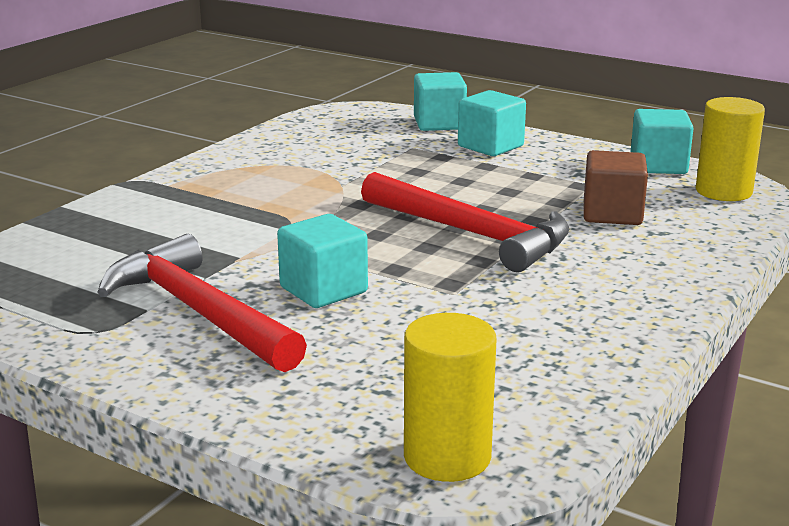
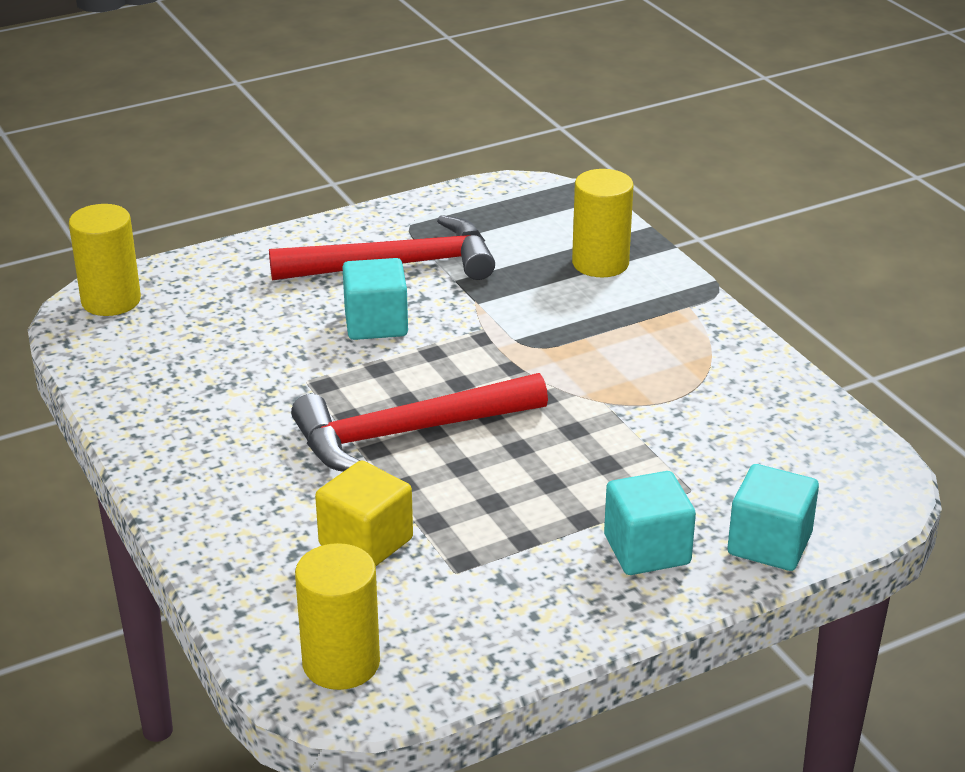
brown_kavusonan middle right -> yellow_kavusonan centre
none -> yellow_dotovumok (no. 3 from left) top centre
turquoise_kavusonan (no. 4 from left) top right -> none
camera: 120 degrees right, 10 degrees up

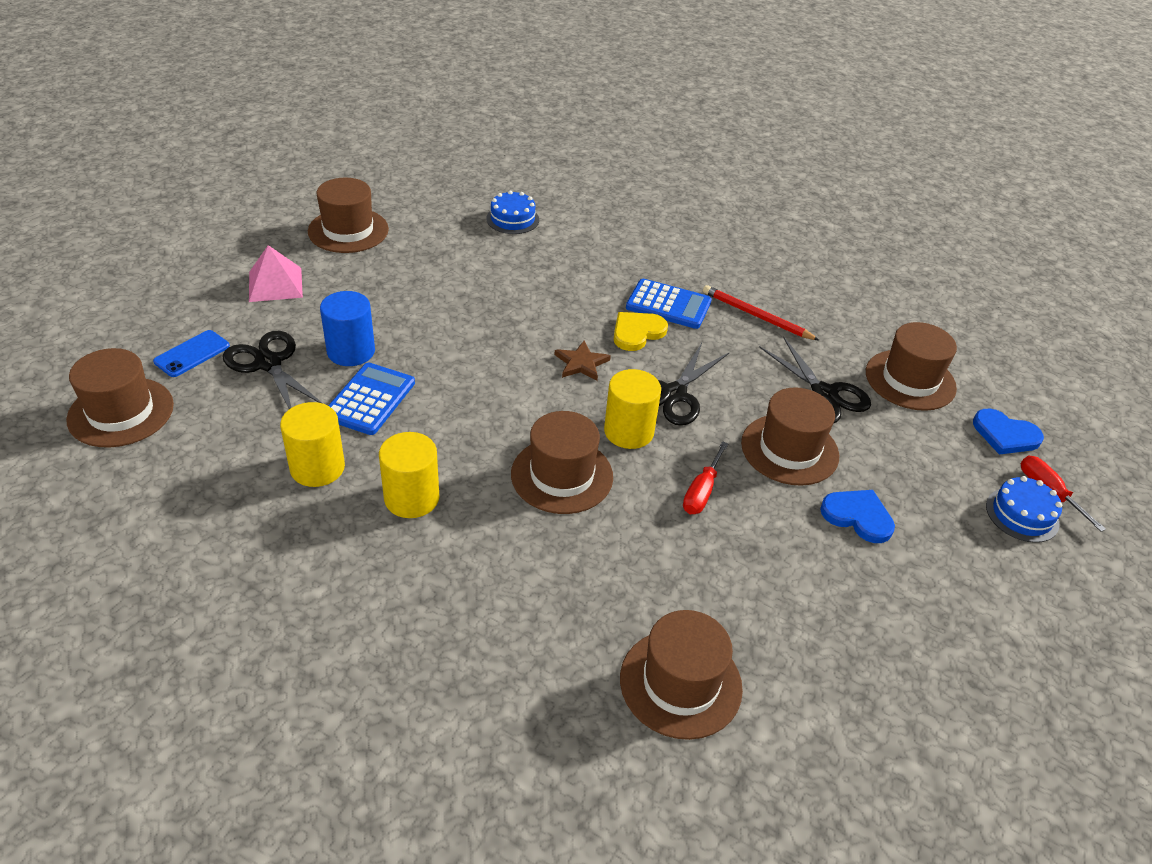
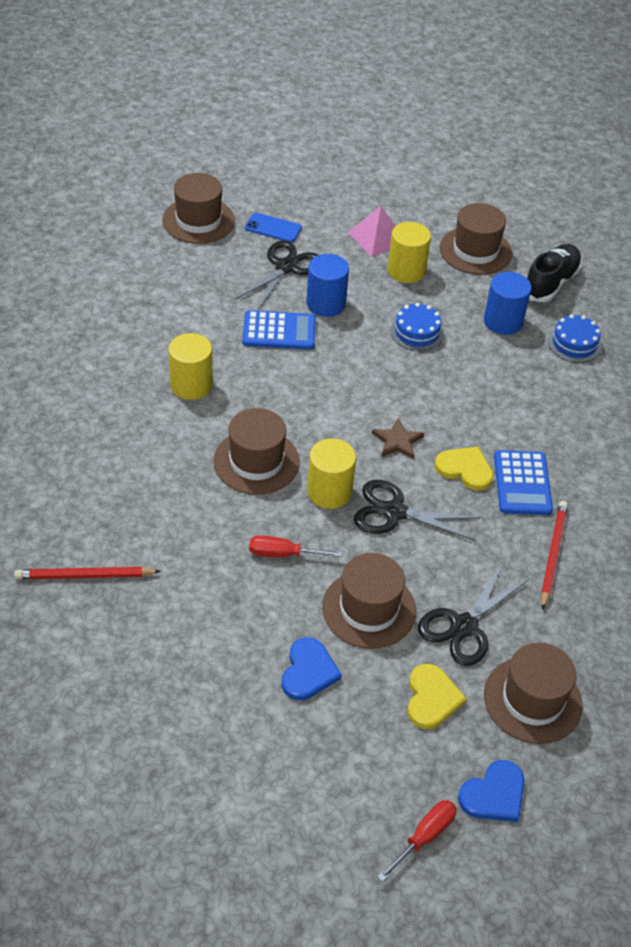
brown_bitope (no. 4 from left) bottom centre -> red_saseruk (no. 1 from left) middle left
yellow_dotovumok (no. 1 from left in the first image) middle left -> yellow_dotovumok (no. 3 from left) top centre, relocated
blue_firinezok (no. 2 from left in the first image) middle right -> blue_firinezok (no. 1 from left) centre, relocated
none -> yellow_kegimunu (no. 1 from left) bottom right
blue_kegimunu (no. 2 from left) middle right -> blue_kegimunu (no. 2 from left) bottom right, 135 degrees counterclockwise
none -> blue_dotovumok (no. 2 from left) top right
none -> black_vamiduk top right
camera: 70 degrees right, 5 degrees up

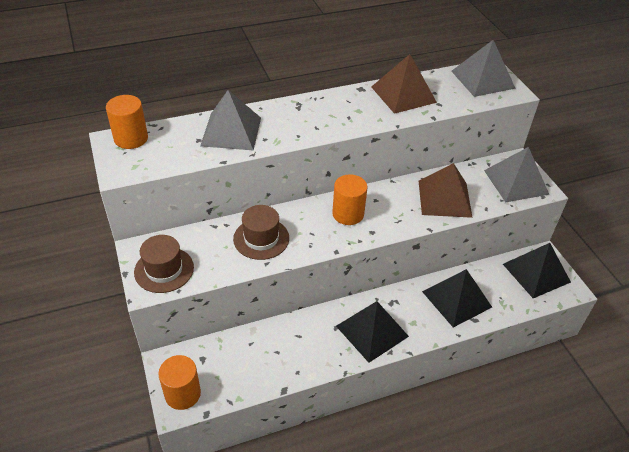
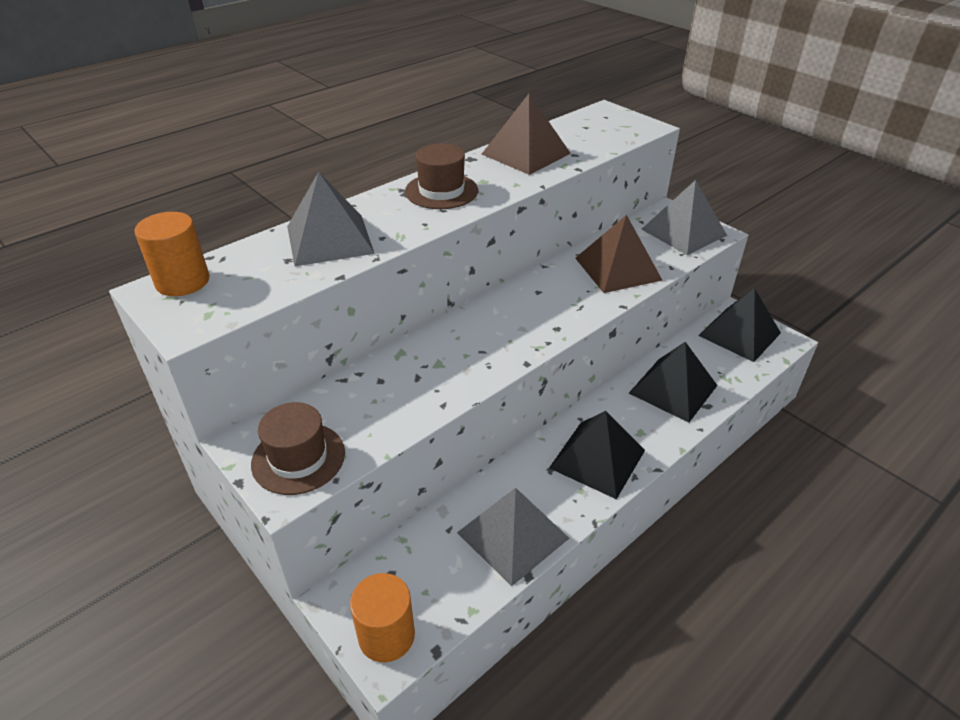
brown_bitope (no. 2 from left) centre -> brown_bitope (no. 2 from left) top centre, relocated
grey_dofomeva (no. 2 from left) top right -> grey_dofomeva (no. 2 from left) bottom centre, relocated
orange_dotovumok (no. 3 from left) centre -> none
camera: 20 degrees left, 5 degrees down

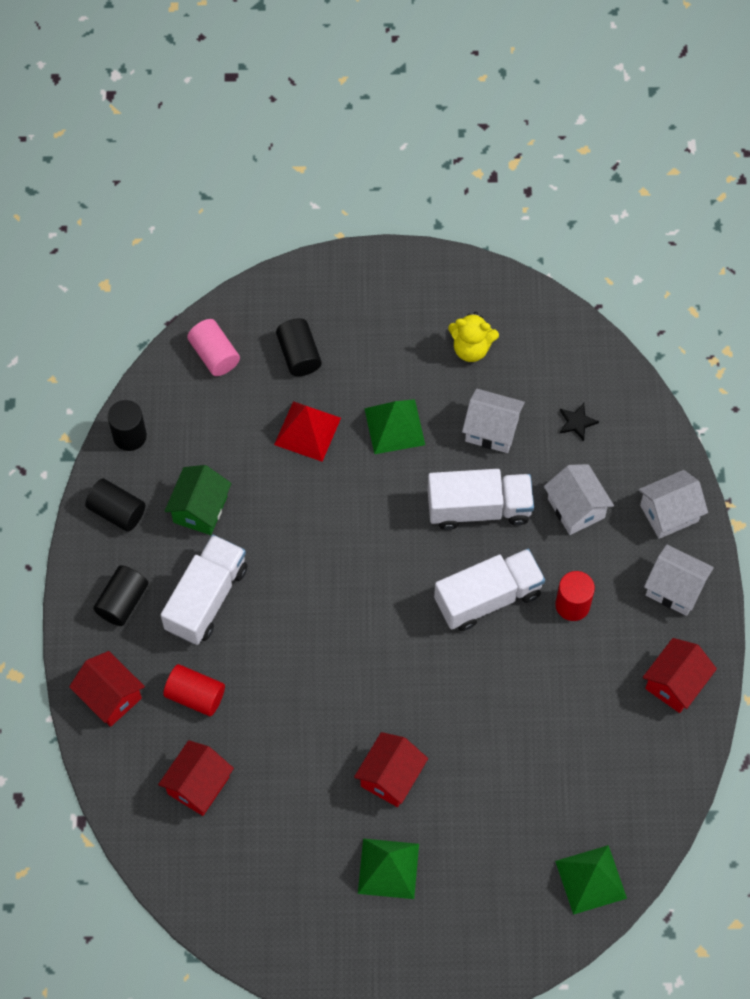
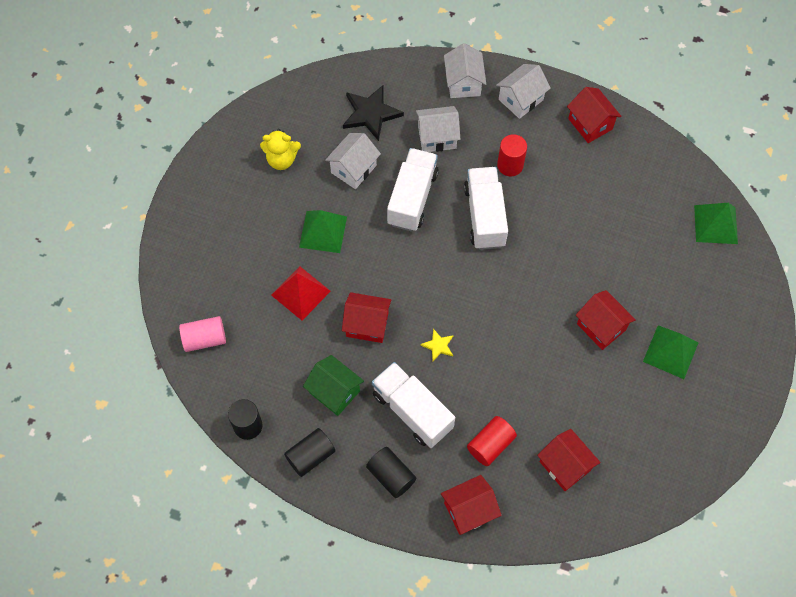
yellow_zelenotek centre -> yellow_zelenotek top centre, 60 degrees clockwise
none -> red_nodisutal (no. 1 from left) centre
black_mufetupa middle right -> black_mufetupa top centre, x1.99
none -> yellow_mufetupa centre
black_dotovumok (no. 4 from left) centre -> none
camera: 70 degrees left, 0 degrees up

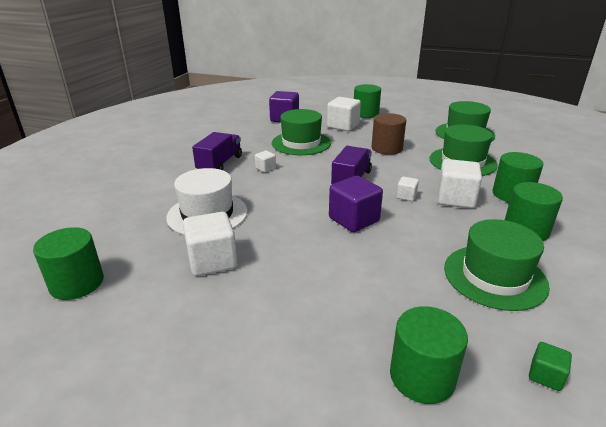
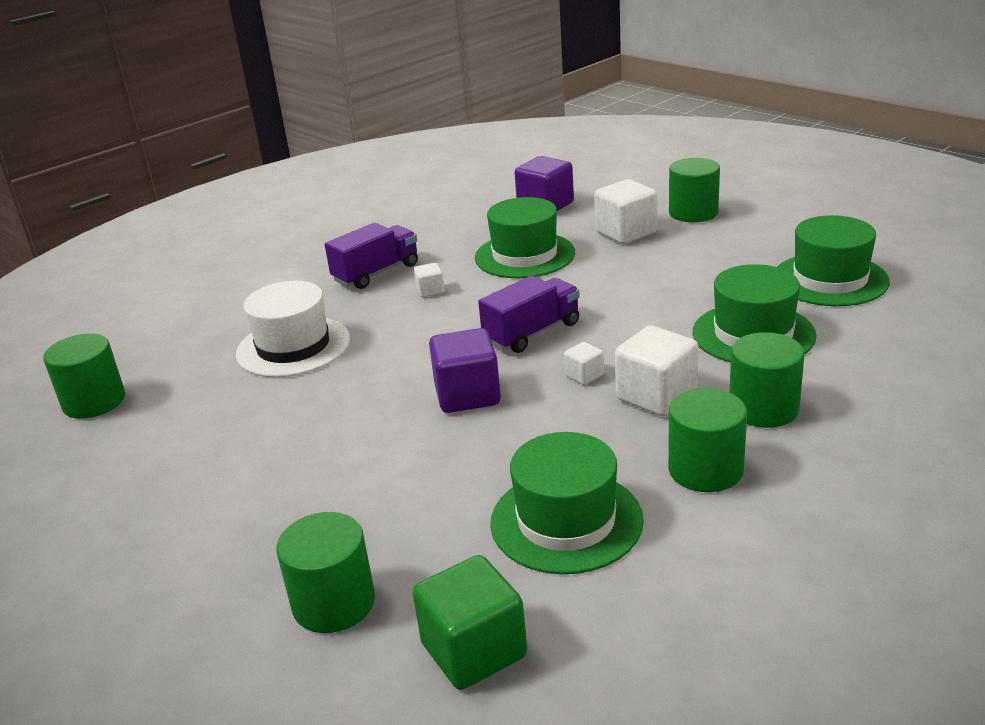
green_kavusonan bottom right -> green_kavusonan bottom centre, x2.01
white_kavusonan (no. 1 from left) centre -> none
brown_dotovumok top centre -> none
camera: 30 degrees right, 0 degrees up

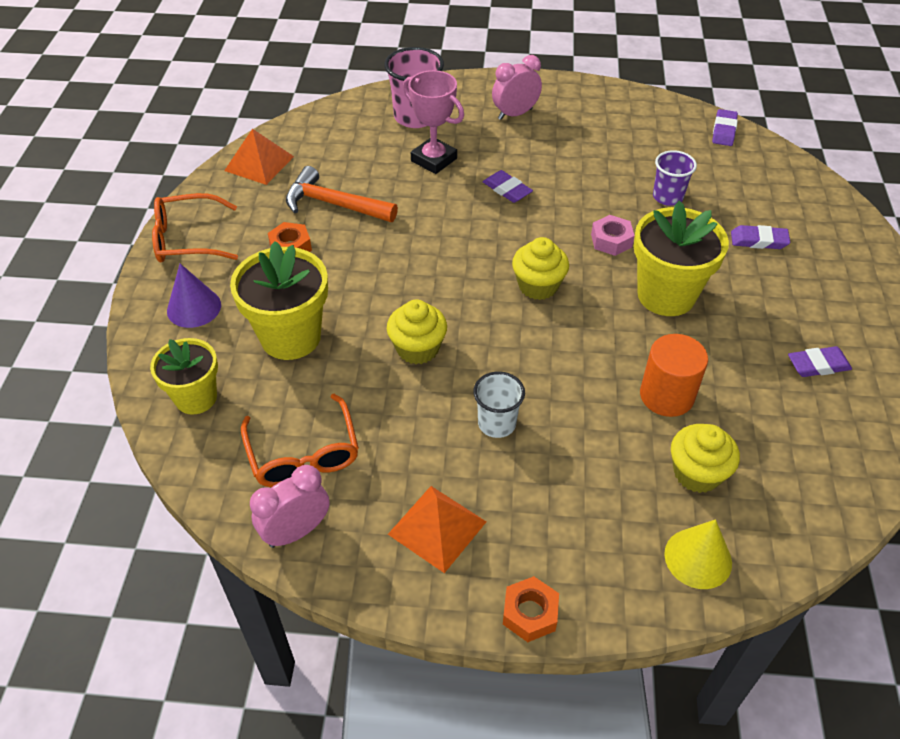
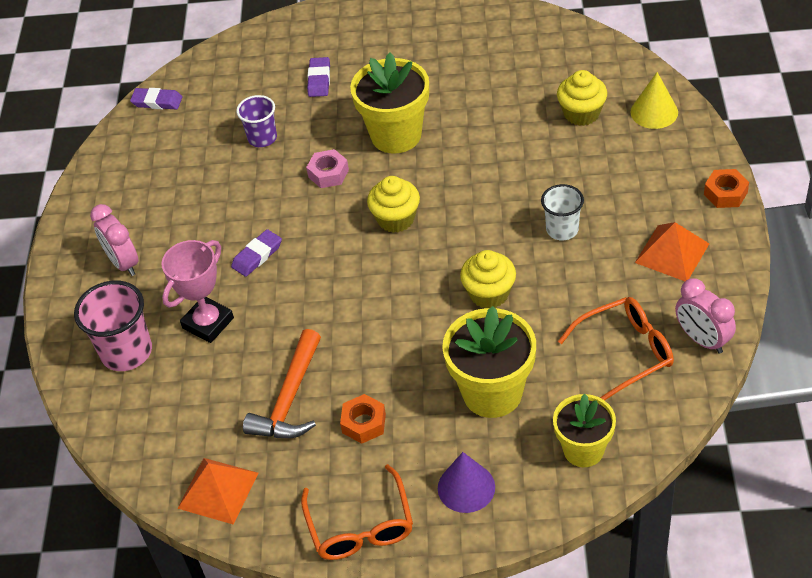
orange_dotovumok middle right -> none
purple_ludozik (no. 4 from left) middle right -> none
camera: 90 degrees left, 0 degrees up

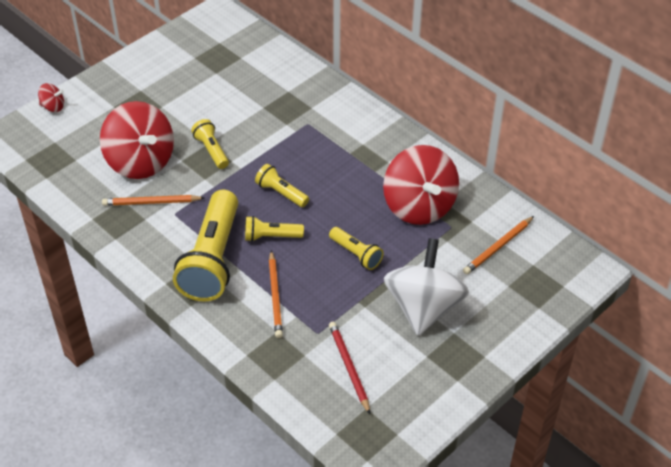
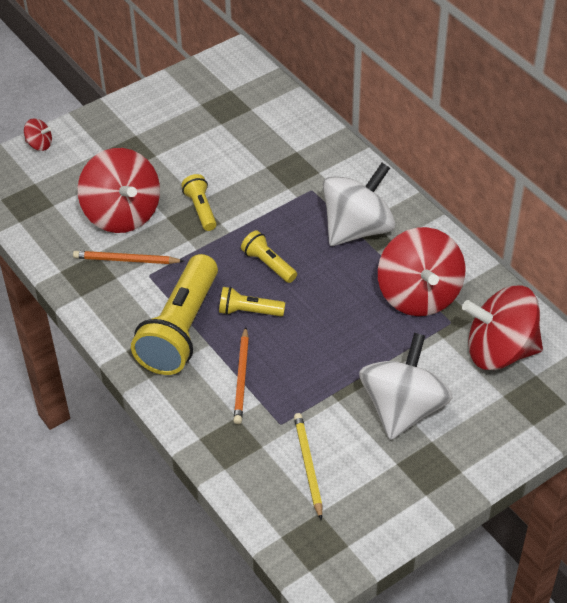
red_saseruk bottom centre -> yellow_saseruk bottom centre
none -> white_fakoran (no. 1 from left) centre
orange_saseruk (no. 3 from left) middle right -> red_fakoran (no. 4 from left) middle right
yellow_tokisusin (no. 5 from left) centre -> none
camera: 10 degrees right, 0 degrees up

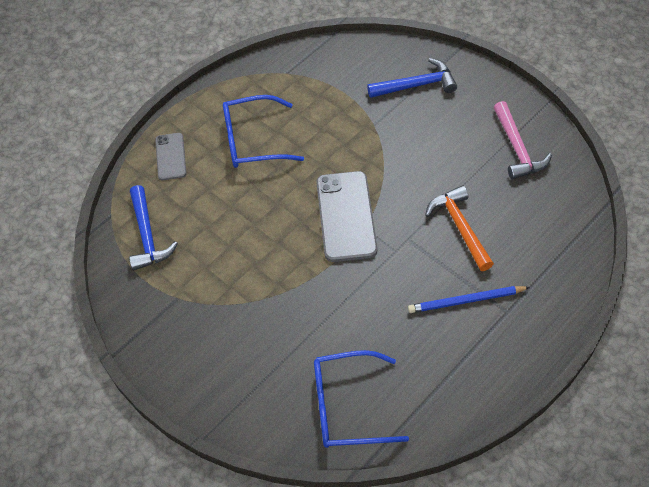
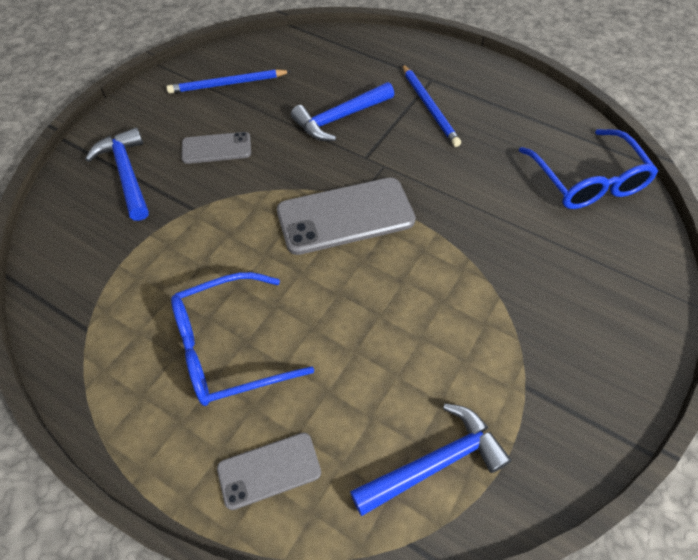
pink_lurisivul top right -> blue_saseruk (no. 1 from left) top left
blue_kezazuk (no. 1 from left) top centre -> blue_kezazuk (no. 1 from left) centre, 90 degrees clockwise
none -> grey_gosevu (no. 1 from left) top left
orange_lurisivul middle right -> blue_lurisivul (no. 2 from left) top centre
camera: 105 degrees left, 0 degrees up

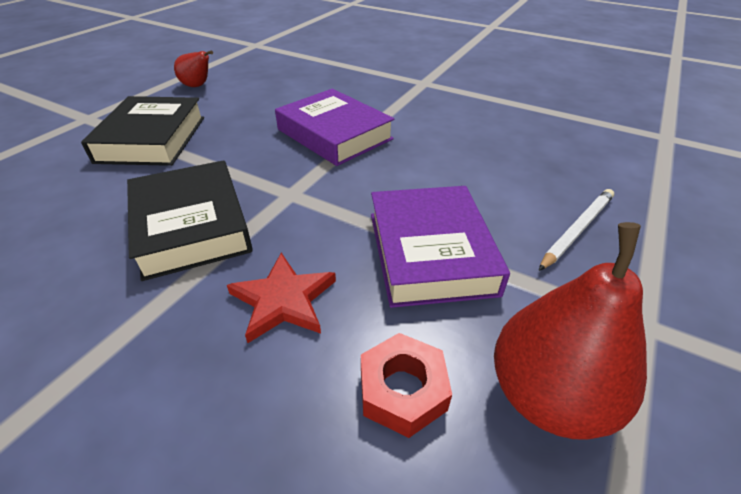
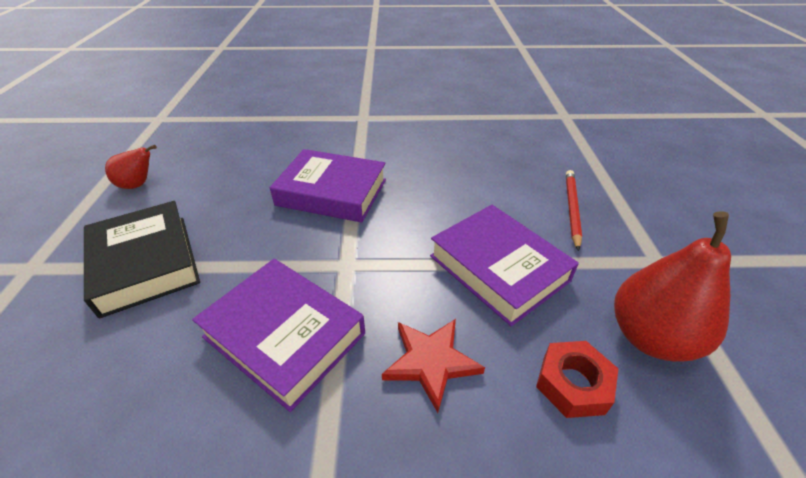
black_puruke (no. 2 from left) middle left -> purple_puruke (no. 1 from left) bottom centre
white_saseruk middle right -> red_saseruk middle right
camera: 30 degrees left, 0 degrees up

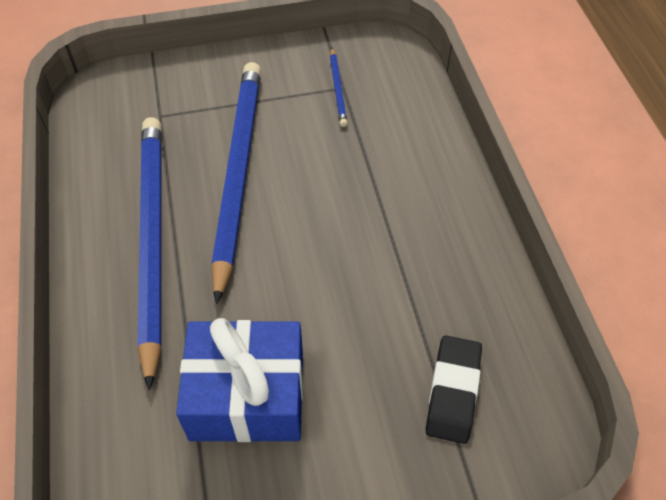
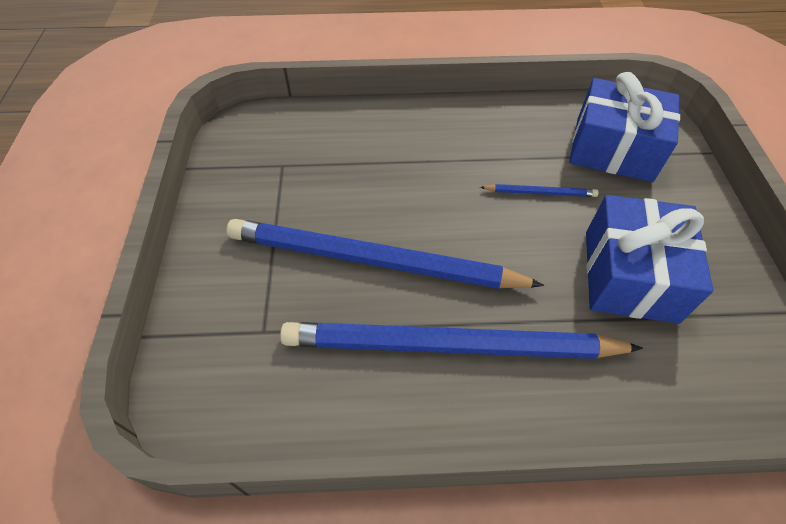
blue_saseruk (no. 3 from left) top centre -> blue_saseruk (no. 3 from left) middle right, relocated
black_ludozik bottom right -> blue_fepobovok (no. 1 from left) top right
camera: 80 degrees left, 0 degrees up

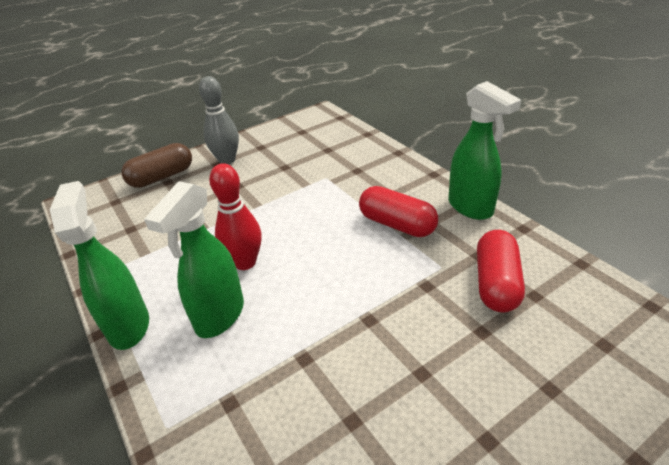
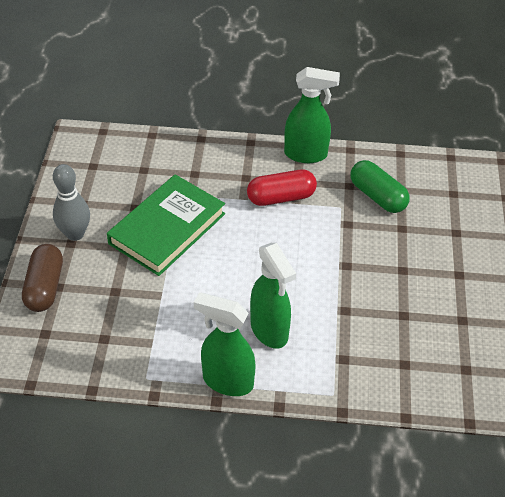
none -> green_puruke middle left
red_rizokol (no. 2 from left) middle right -> green_rizokol middle right
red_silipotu centre -> none
camera: 55 degrees left, 10 degrees up

